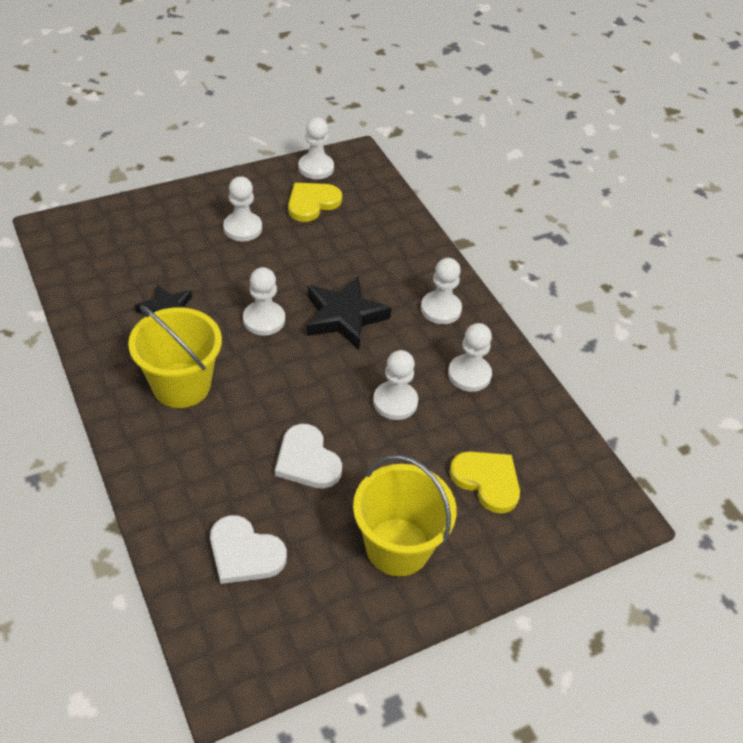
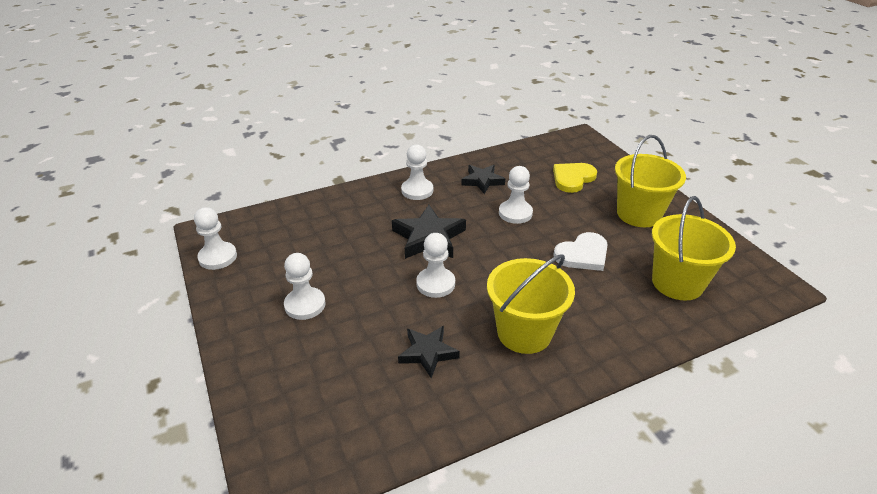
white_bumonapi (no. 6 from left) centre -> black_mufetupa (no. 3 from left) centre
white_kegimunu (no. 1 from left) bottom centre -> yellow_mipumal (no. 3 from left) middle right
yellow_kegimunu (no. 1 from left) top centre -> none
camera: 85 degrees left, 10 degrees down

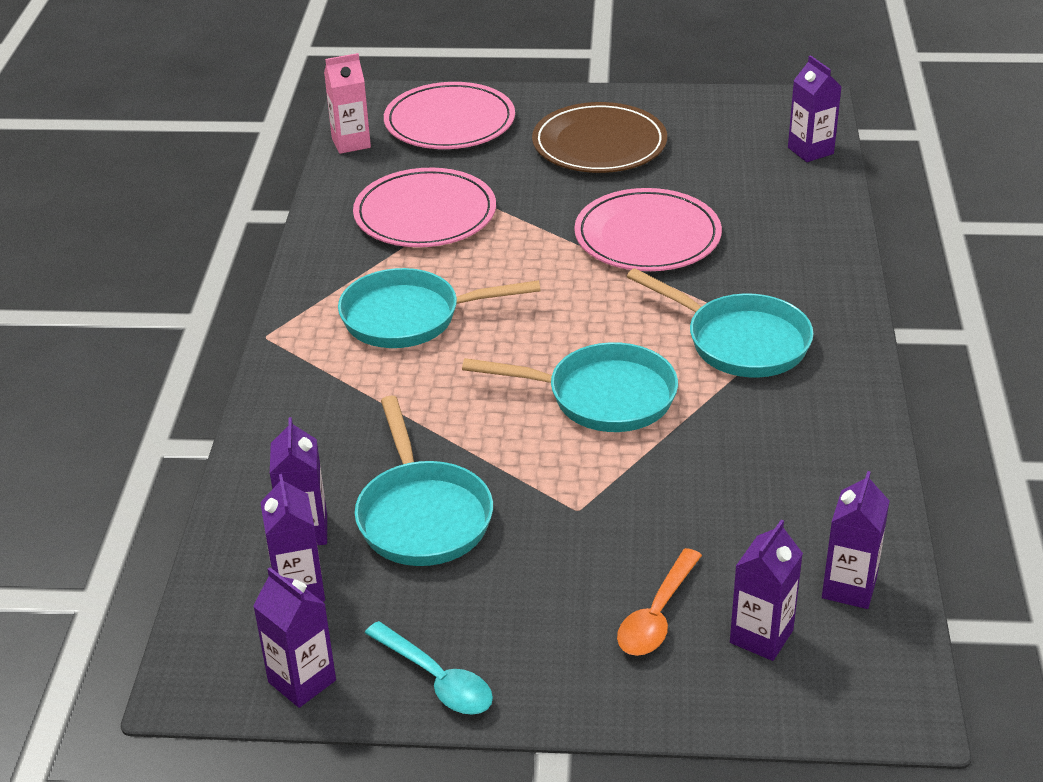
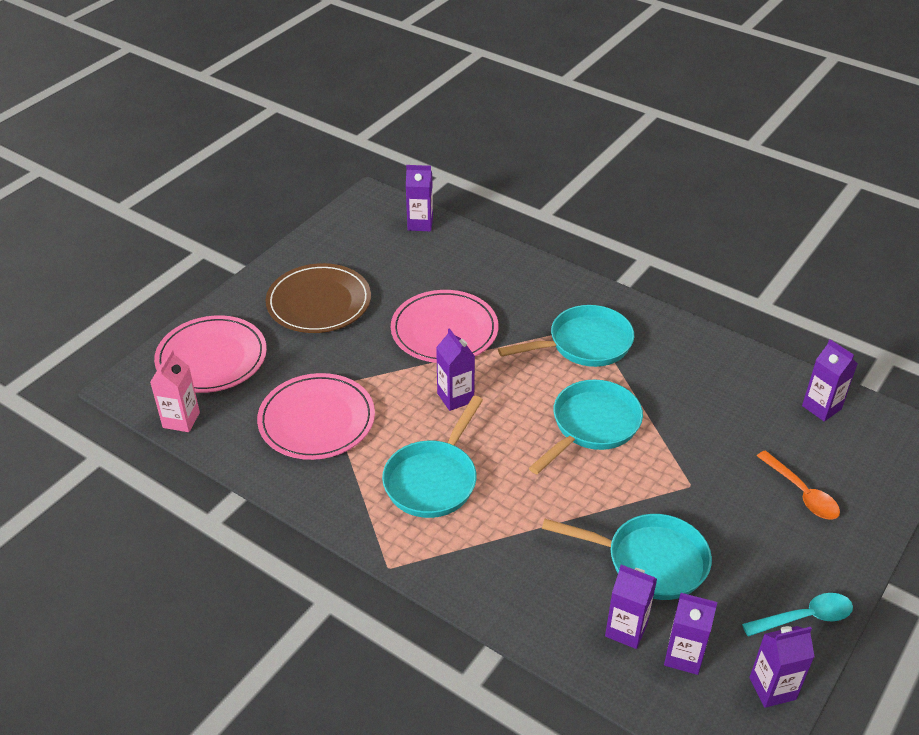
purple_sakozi (no. 4 from left in the first image) bottom right -> purple_sakozi (no. 2 from left) centre, relocated
camera: 60 degrees left, 5 degrees up

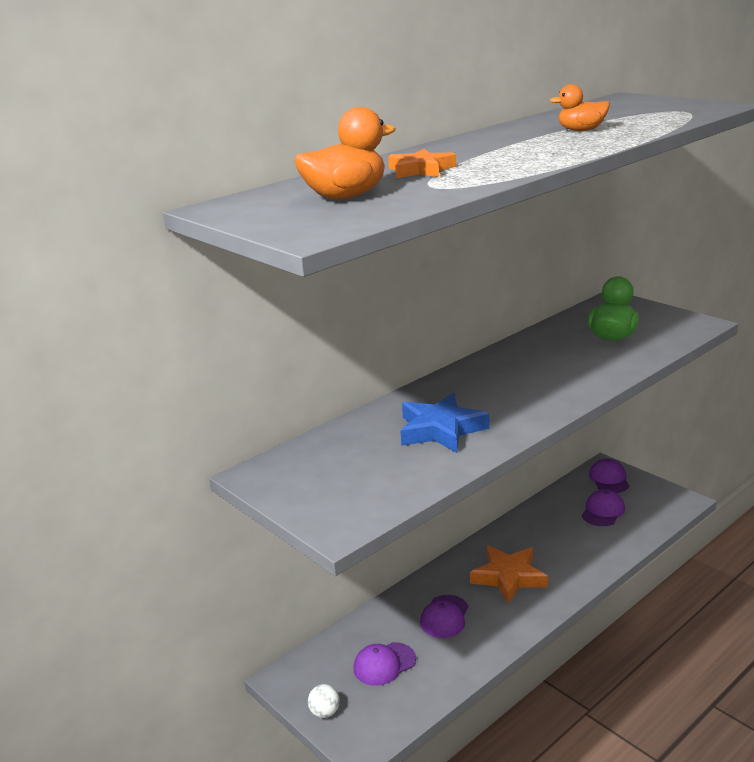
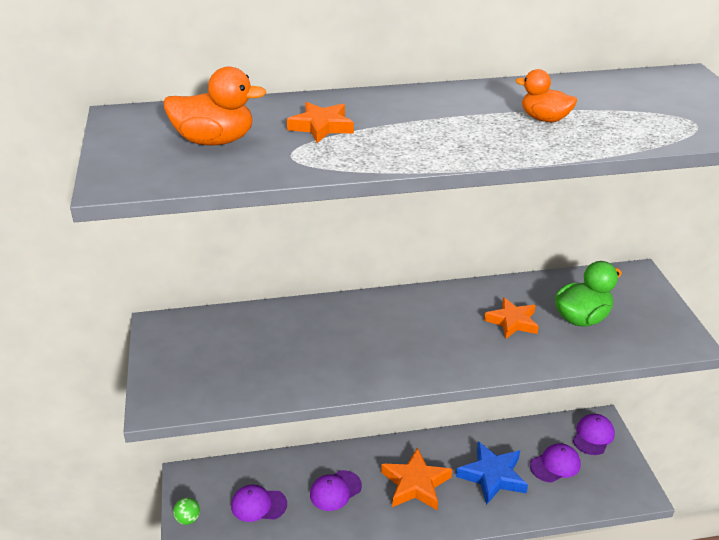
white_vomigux bottom centre -> green_vomigux bottom left
blue_mufetupa centre -> blue_mufetupa bottom right, relocated
none -> orange_mufetupa (no. 3 from left) middle right
camera: 30 degrees right, 10 degrees up

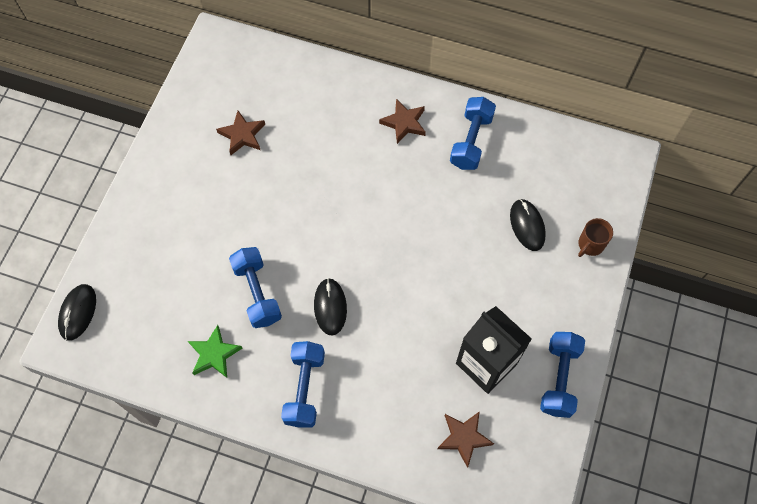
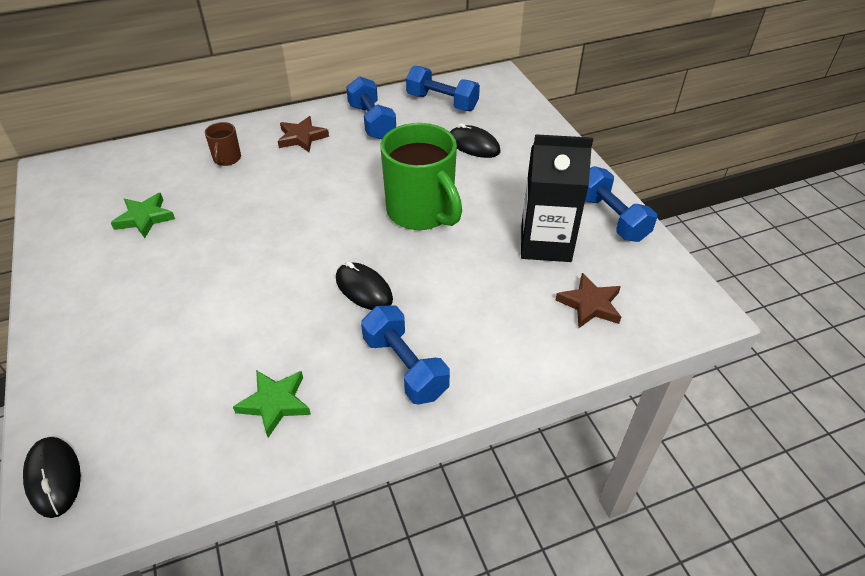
brown_mufetupa (no. 1 from left) top left -> green_mufetupa (no. 1 from left) middle left
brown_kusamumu middle right -> brown_kusamumu top left, relocated
none -> green_kusamumu top centre
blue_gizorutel (no. 1 from left in the first image) centre -> blue_gizorutel (no. 3 from left) top centre, relocated
camera: 40 degrees left, 20 degrees down

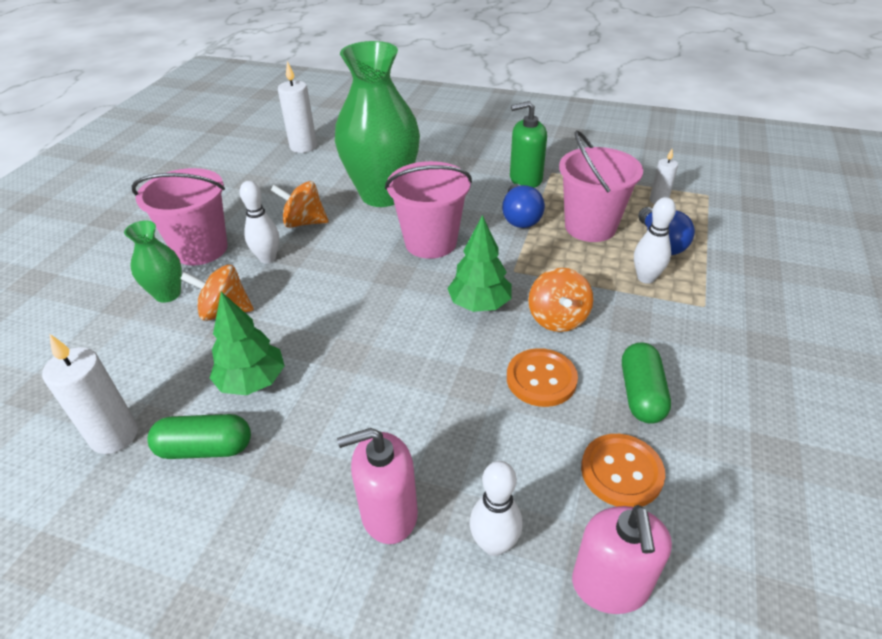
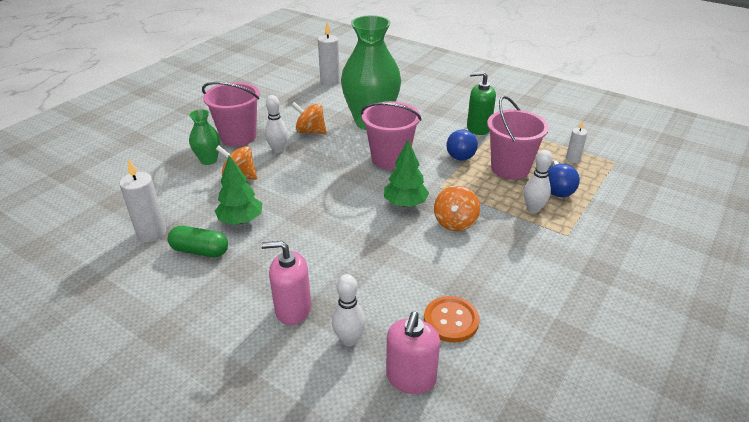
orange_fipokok (no. 1 from left) centre -> none
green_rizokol (no. 2 from left) middle right -> none
camera: 15 degrees right, 5 degrees down

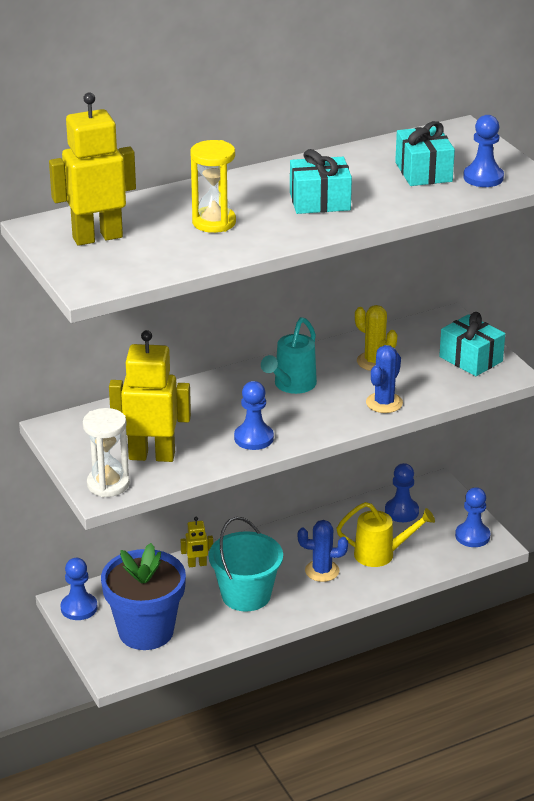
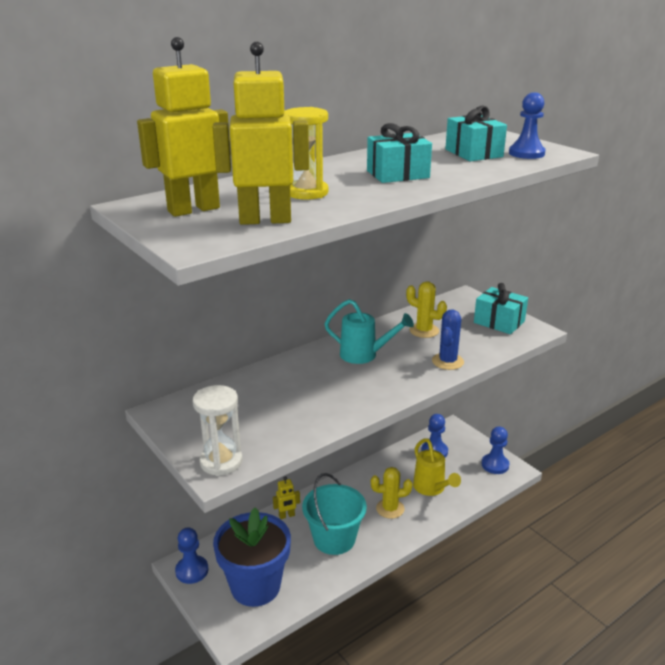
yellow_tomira (no. 2 from left) middle left -> yellow_tomira (no. 2 from left) top centre, relocated
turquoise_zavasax centre, 90 degrees counterclockwise
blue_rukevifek (no. 1 from left) bottom centre -> yellow_rukevifek (no. 1 from left) bottom centre
yellow_zavasax bottom right -> yellow_zavasax bottom centre, 75 degrees clockwise
blue_bumonapi (no. 2 from left) centre -> none
camera: 10 degrees left, 5 degrees down

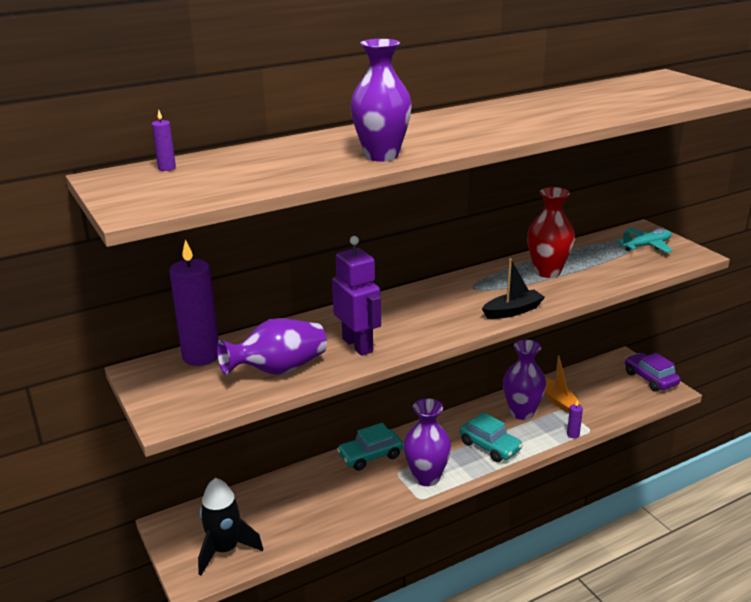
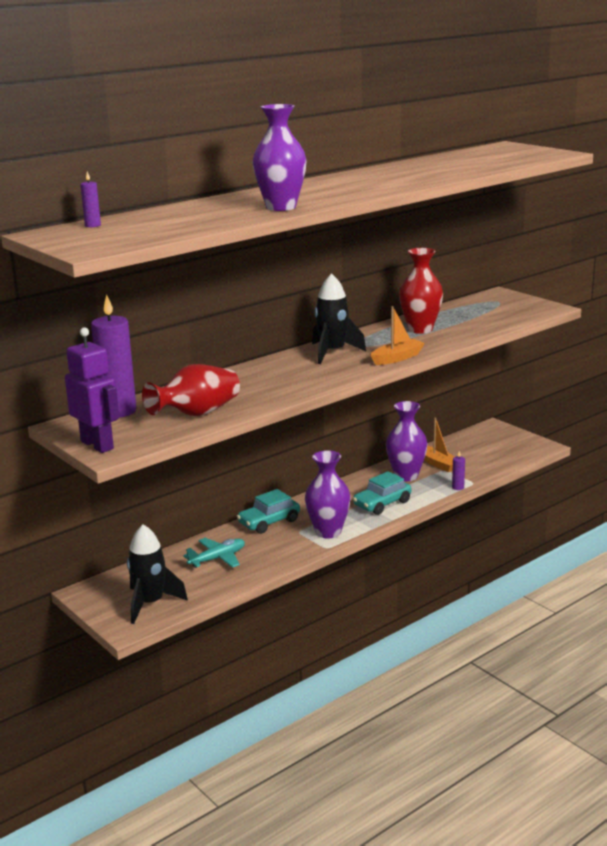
purple_tomira centre -> purple_tomira middle left, relocated
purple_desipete (no. 1 from left) centre -> red_desipete (no. 1 from left) middle left
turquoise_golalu middle right -> turquoise_golalu centre, relocated
none -> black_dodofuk (no. 2 from left) centre
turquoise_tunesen (no. 2 from left) bottom centre -> turquoise_tunesen (no. 2 from left) centre, 105 degrees clockwise
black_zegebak middle right -> orange_zegebak (no. 1 from left) centre
purple_tunesen middle right -> none
camera: 10 degrees left, 5 degrees down

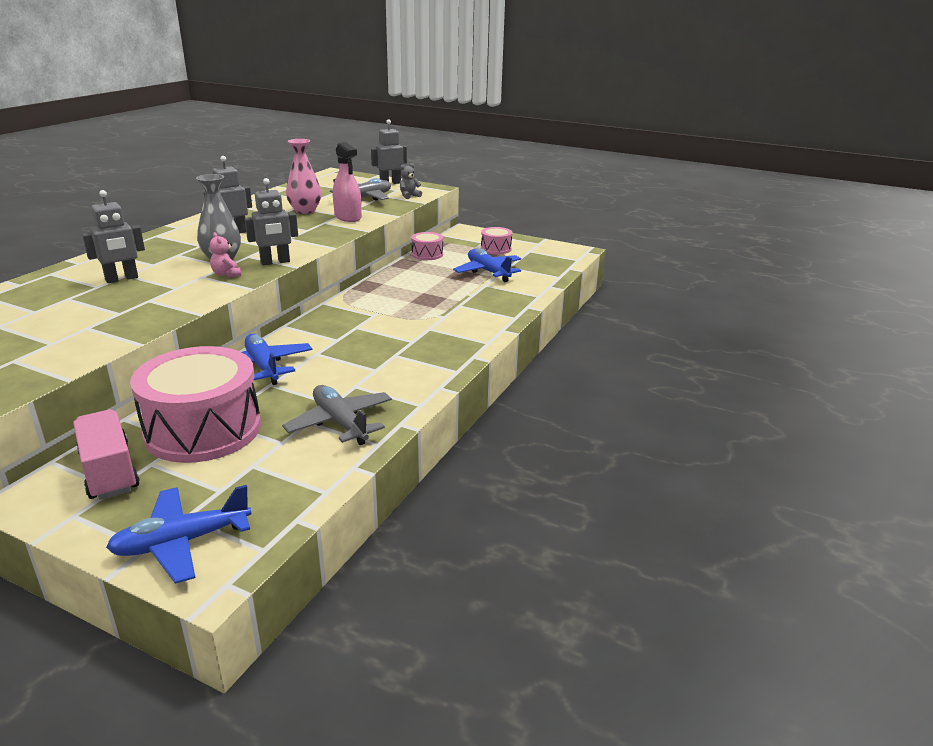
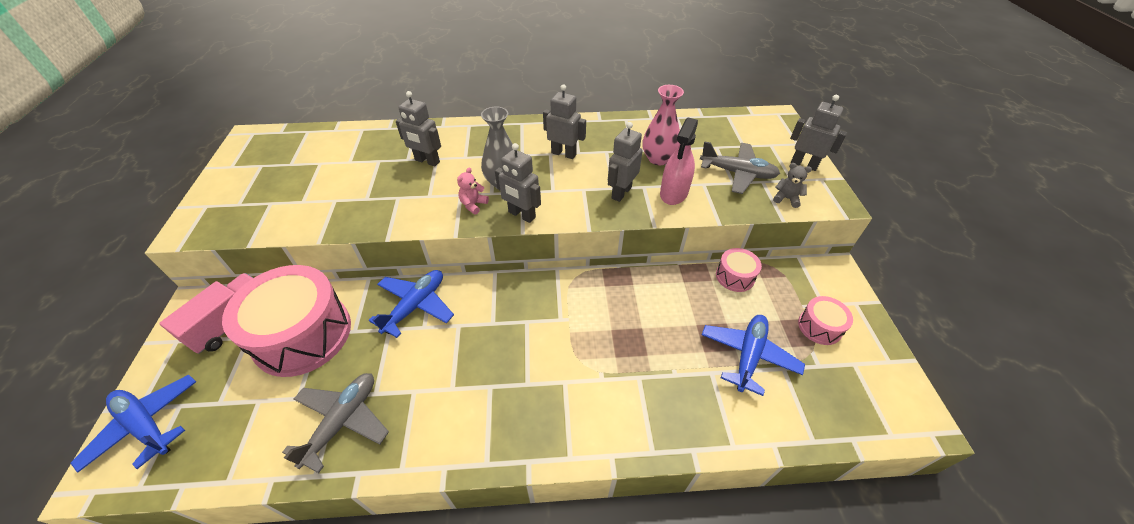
none -> grey_tomira (no. 4 from left) top centre
camera: 60 degrees right, 20 degrees up

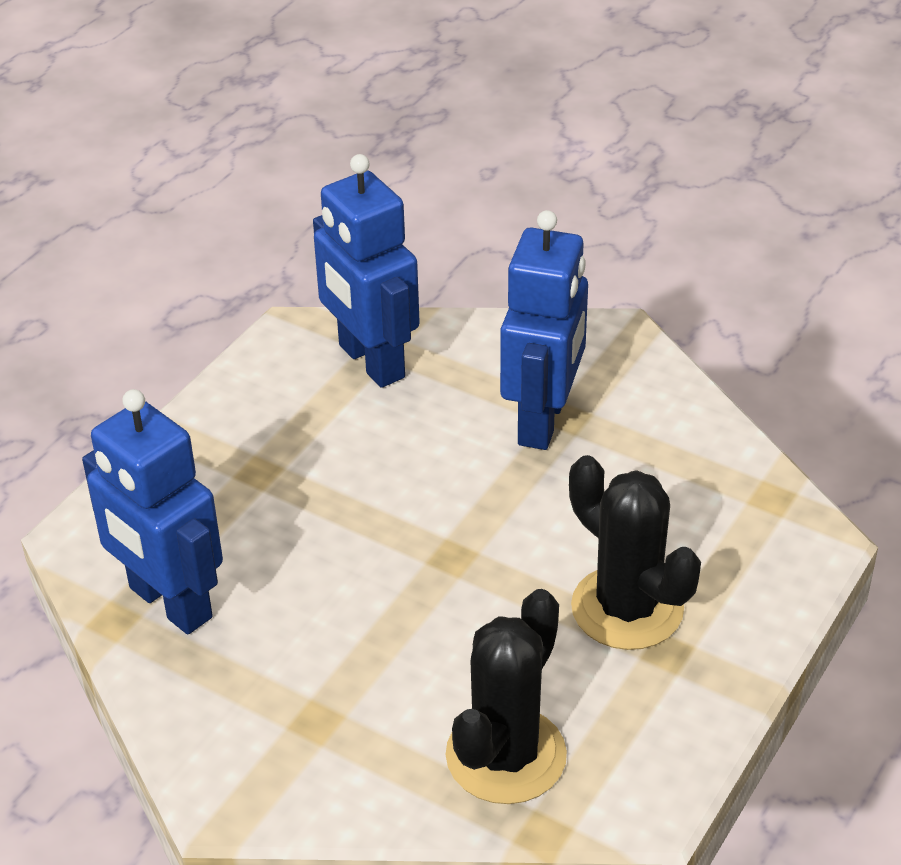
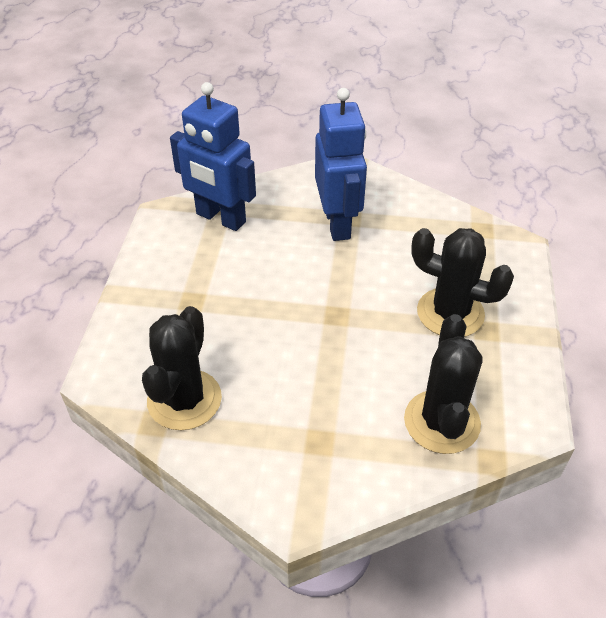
blue_tomira (no. 1 from left) middle left -> black_rukevifek (no. 1 from left) middle left
camera: 25 degrees left, 5 degrees up

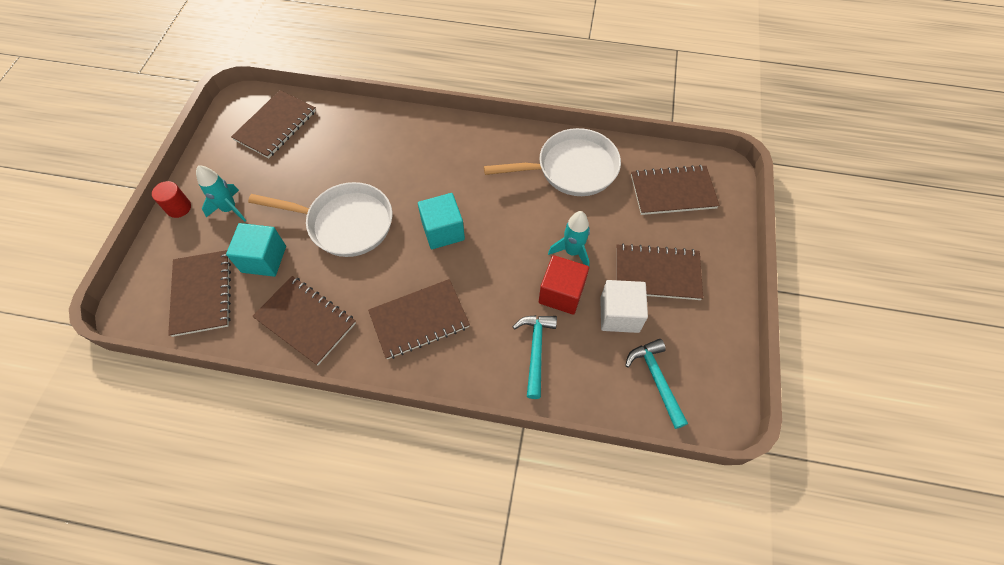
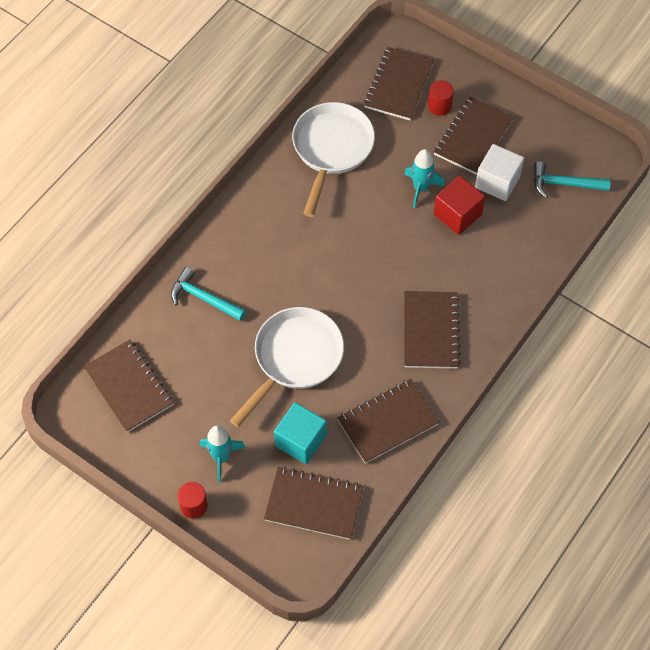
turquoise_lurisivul (no. 1 from left) centre -> turquoise_lurisivul (no. 1 from left) middle left, relocated
none -> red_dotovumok (no. 2 from left) top right
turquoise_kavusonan (no. 2 from left) centre -> none
camera: 65 degrees left, 0 degrees up

